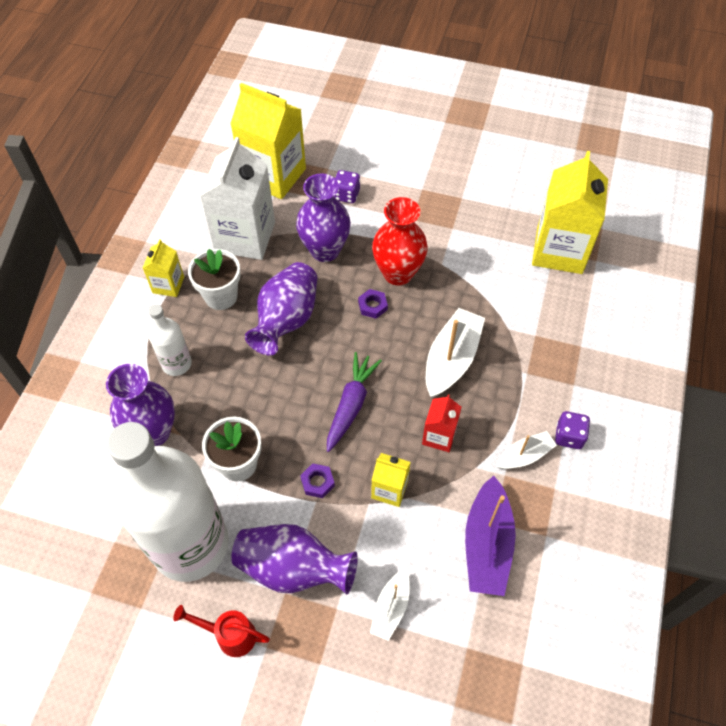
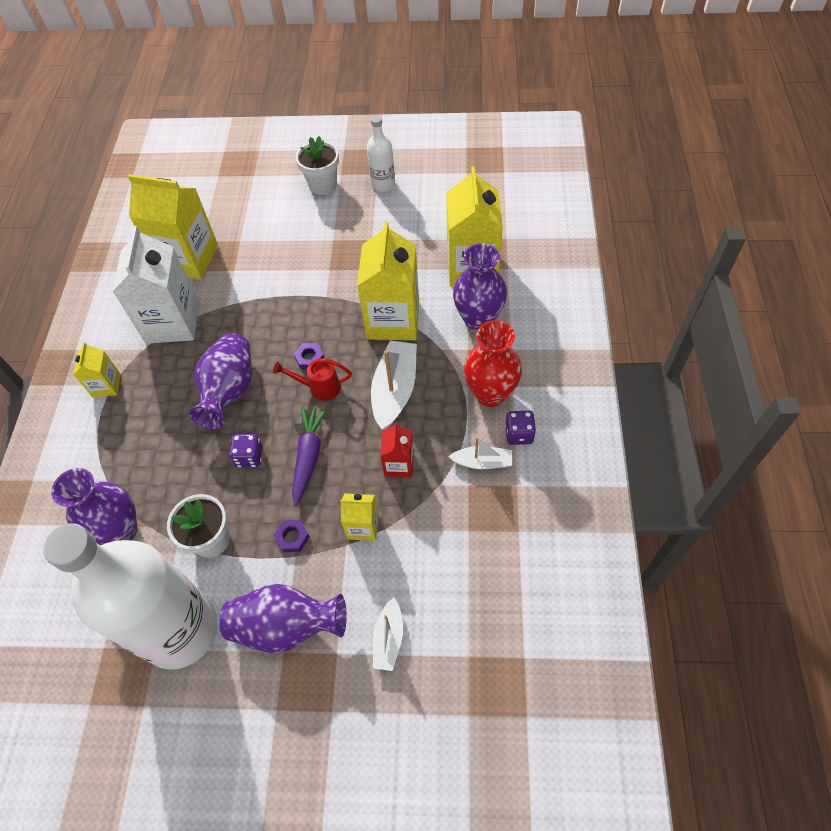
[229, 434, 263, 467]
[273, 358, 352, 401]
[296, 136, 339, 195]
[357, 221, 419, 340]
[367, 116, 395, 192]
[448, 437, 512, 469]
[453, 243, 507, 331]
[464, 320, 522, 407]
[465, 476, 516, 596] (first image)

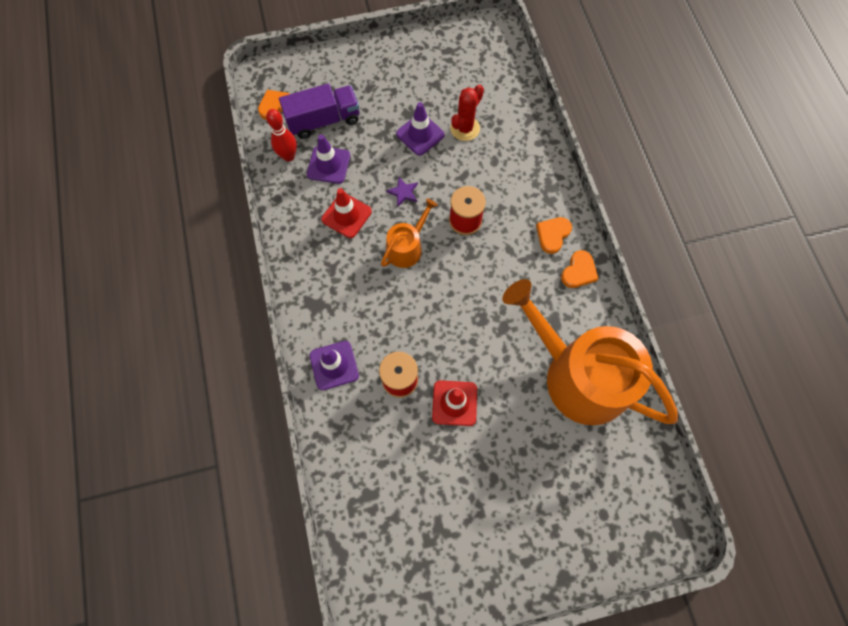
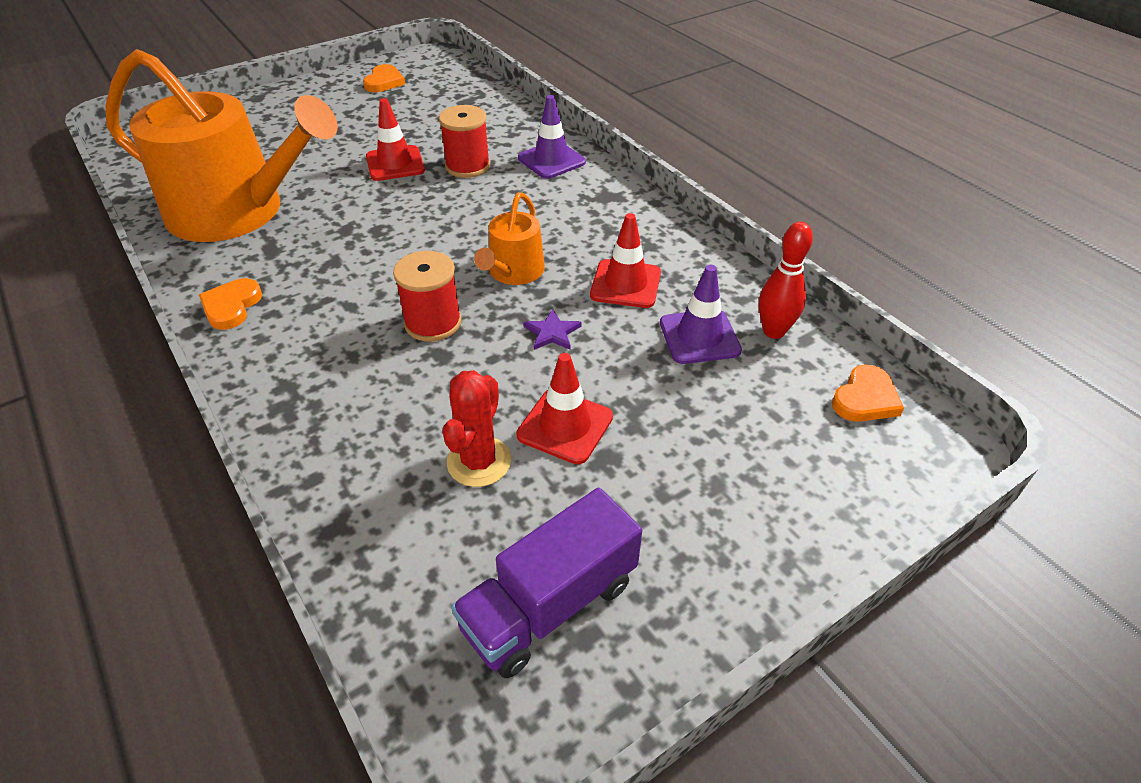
[363, 64, 405, 92]
[451, 488, 642, 678]
[516, 353, 613, 464]

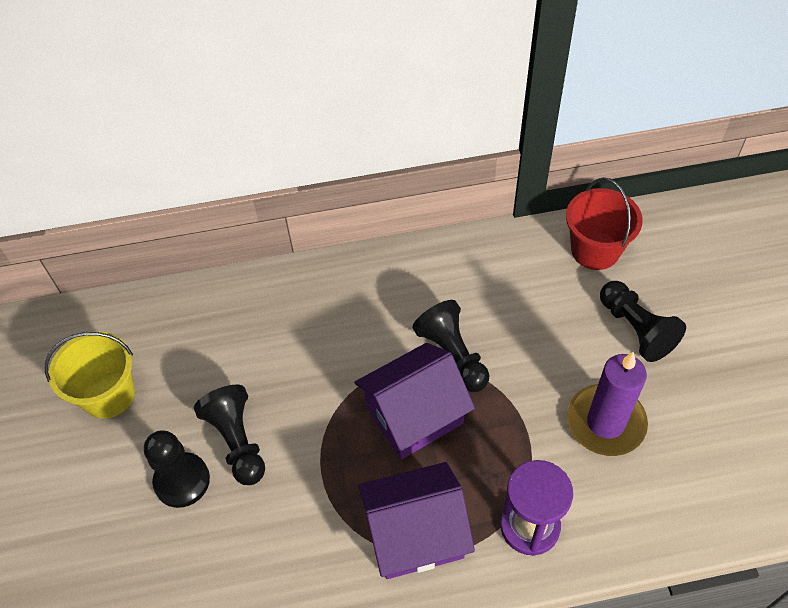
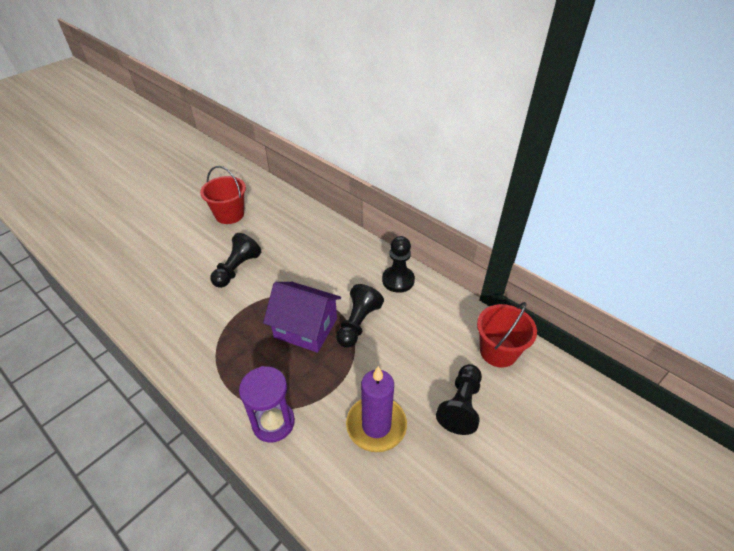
[200, 166, 246, 224]
[382, 236, 415, 293]
[358, 462, 475, 579] (first image)

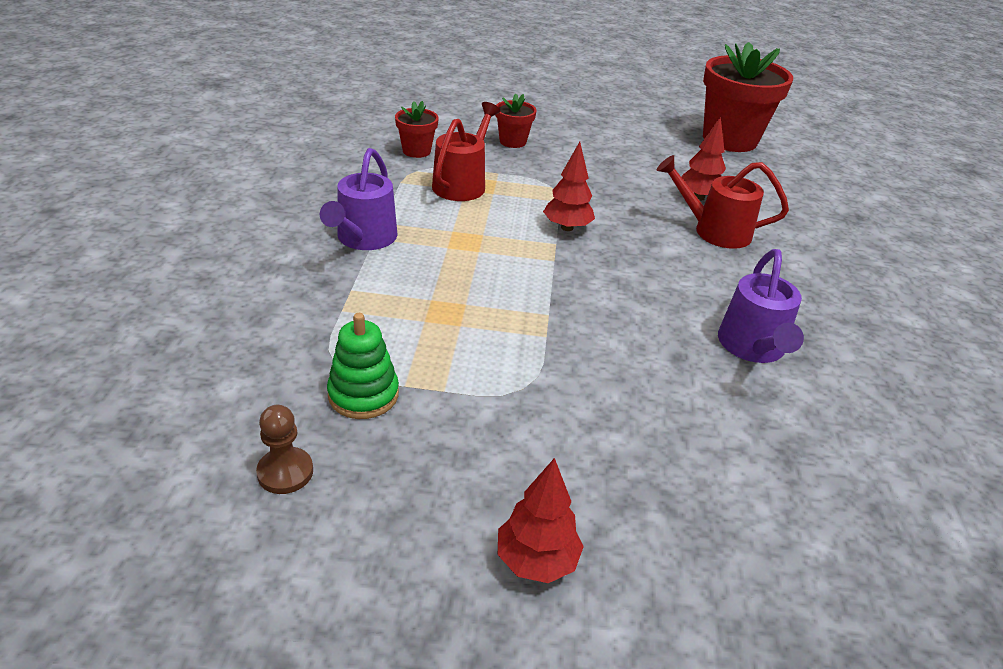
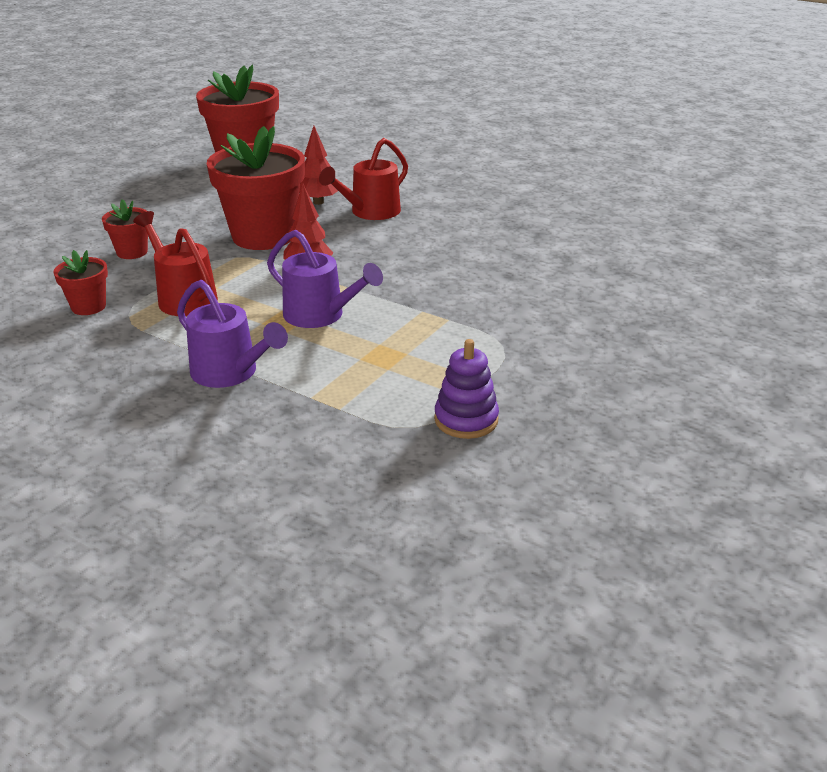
[207, 126, 305, 250]
[267, 230, 383, 328]
[434, 339, 499, 439]
[256, 405, 313, 494] (first image)
[498, 458, 584, 583] (first image)

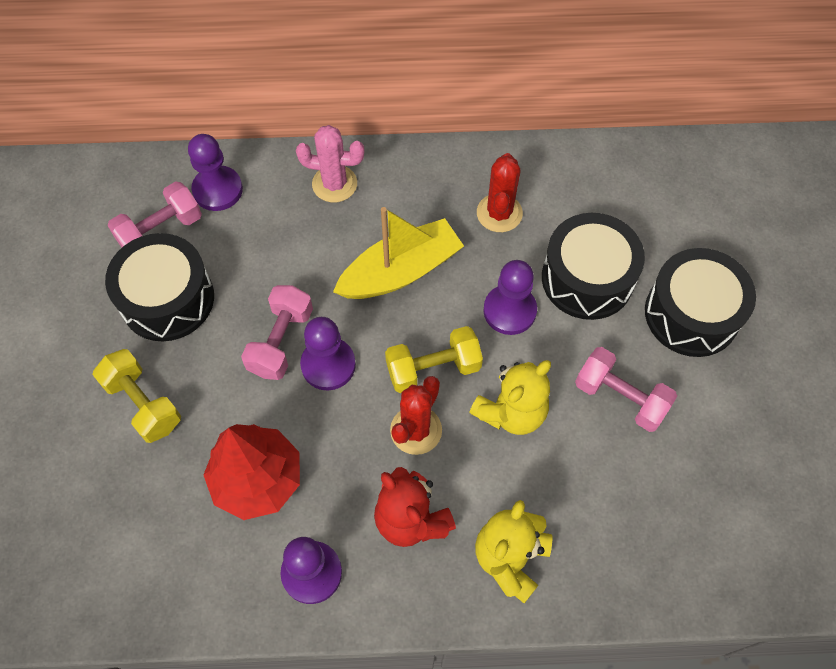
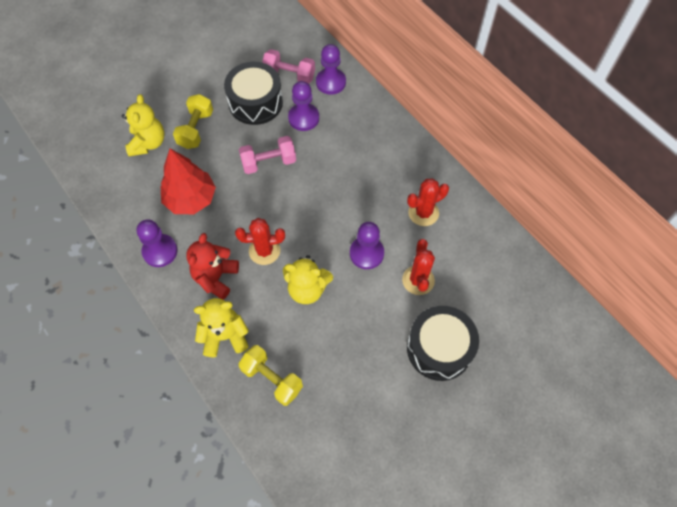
[122, 94, 164, 156]
[238, 345, 303, 406]
[288, 81, 319, 131]
[402, 239, 435, 295]
[296, 125, 365, 202] (first image)
[333, 207, 464, 299] (first image)
[575, 347, 677, 432] (first image)

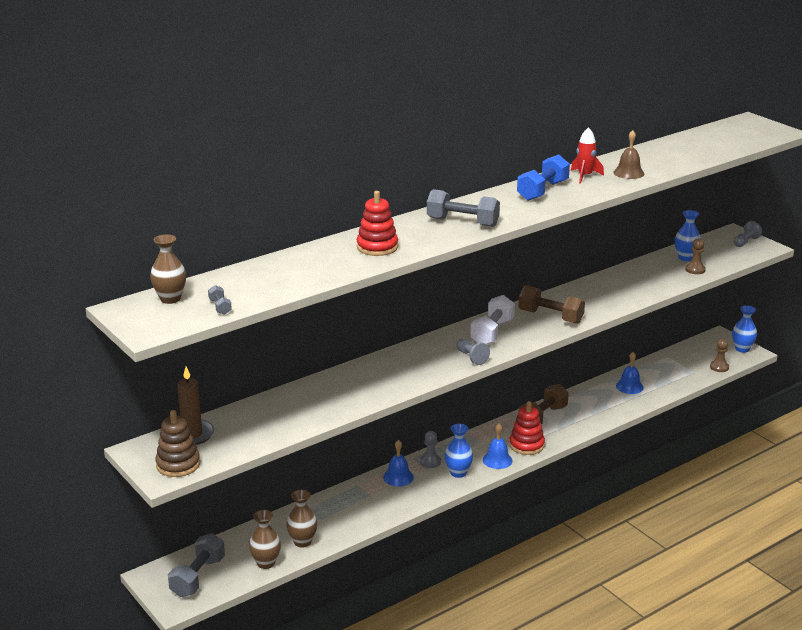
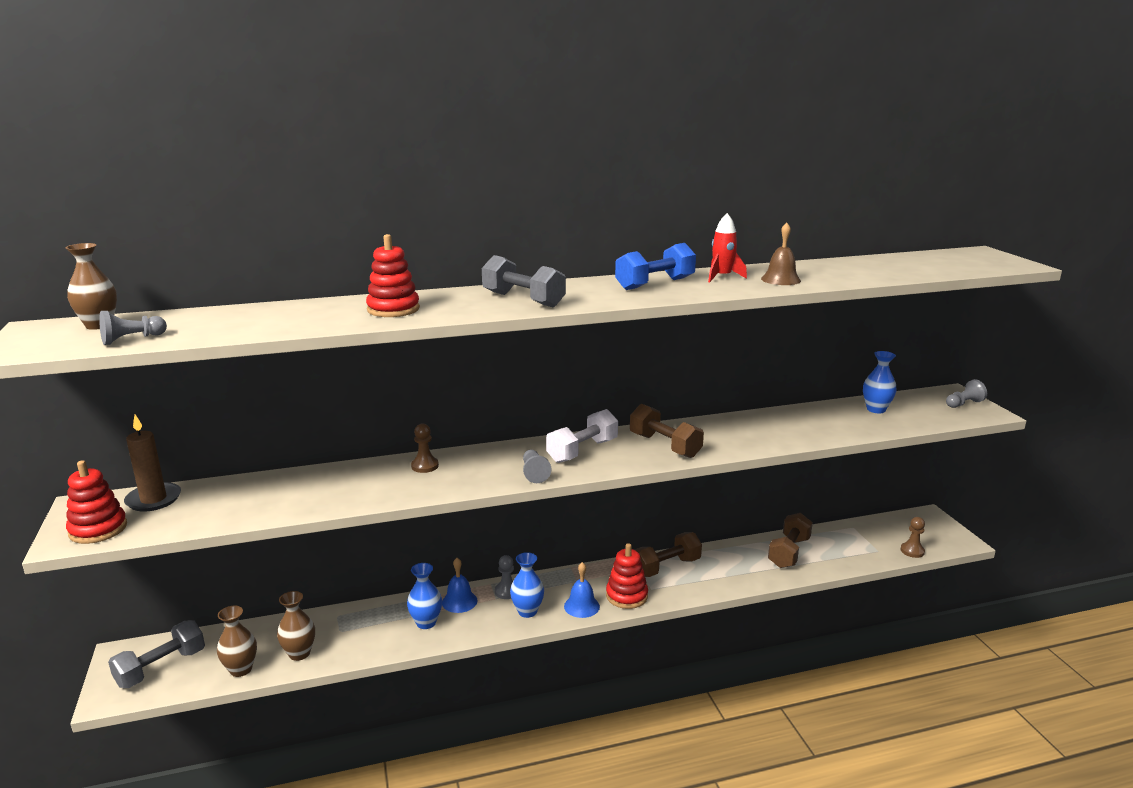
[66, 460, 127, 544]
[99, 311, 167, 345]
[407, 563, 442, 629]
[411, 423, 439, 473]
[768, 513, 813, 568]

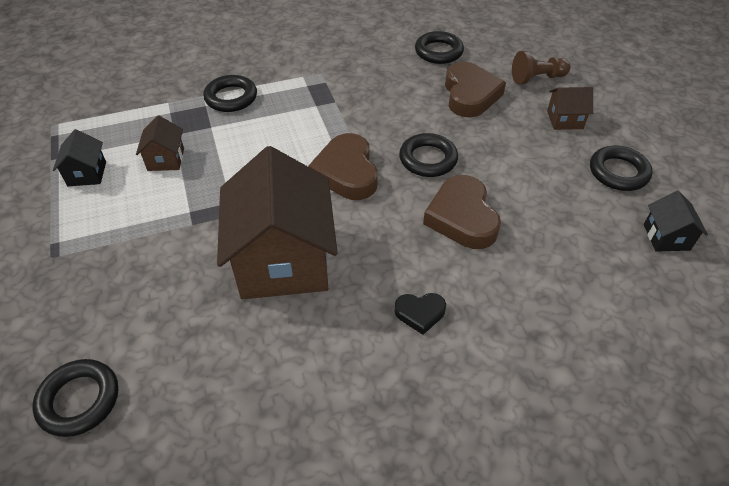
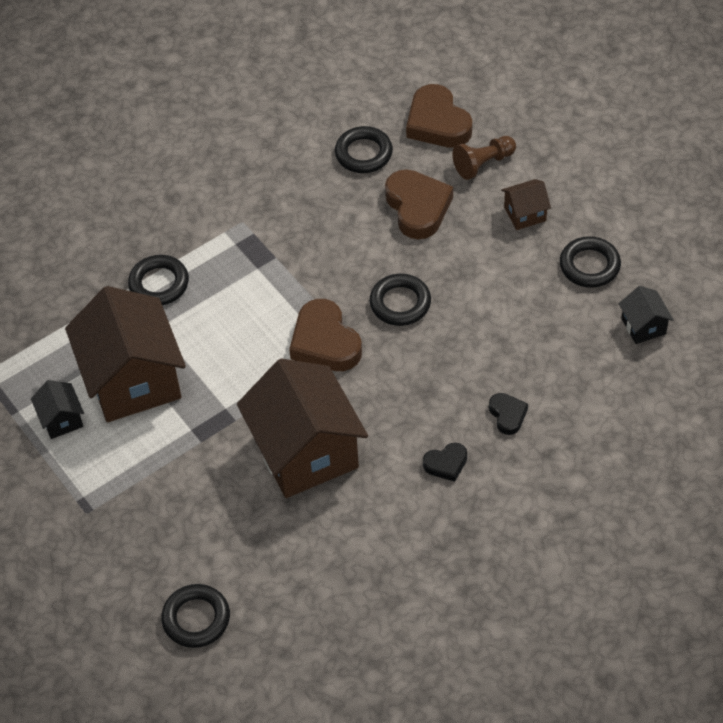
[65, 286, 186, 422]
[406, 84, 472, 148]
[489, 393, 528, 435]

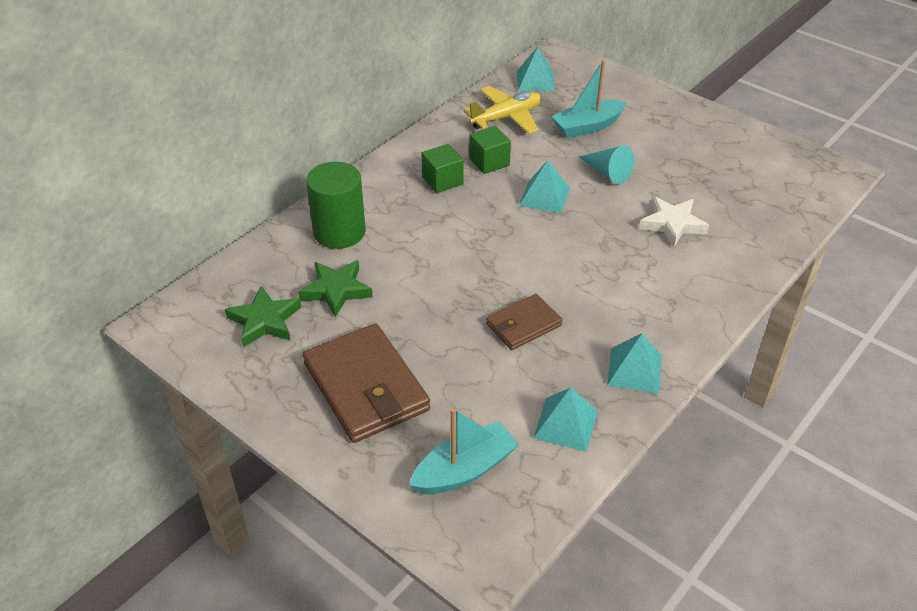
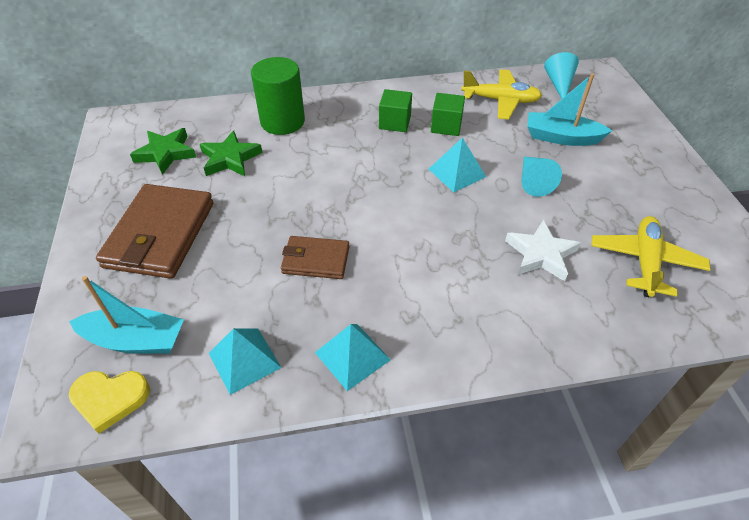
[69, 371, 150, 434]
[544, 52, 579, 99]
[591, 216, 711, 297]

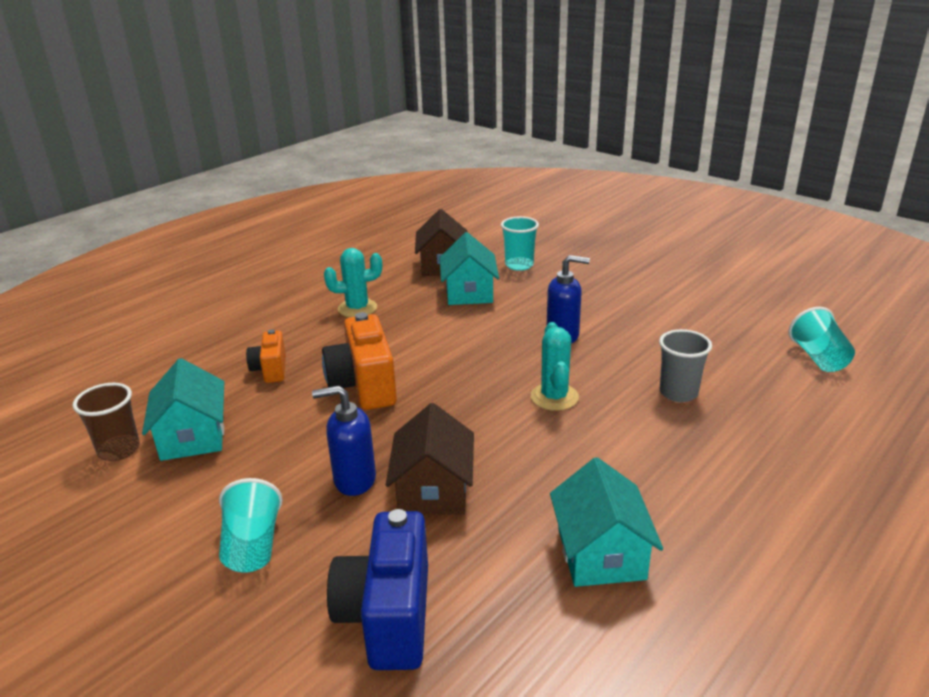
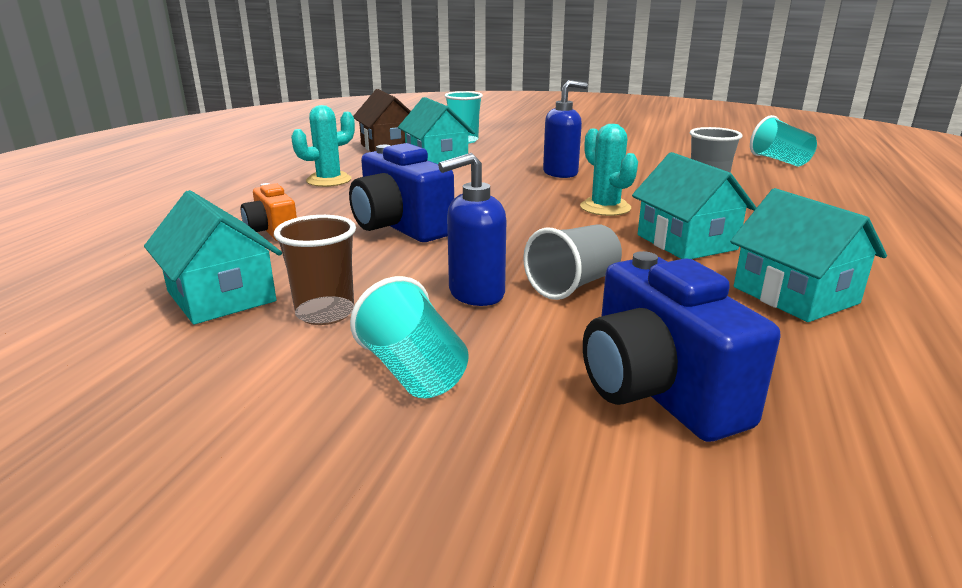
[274, 215, 356, 325]
[349, 143, 454, 242]
[523, 224, 622, 300]
[632, 152, 757, 259]

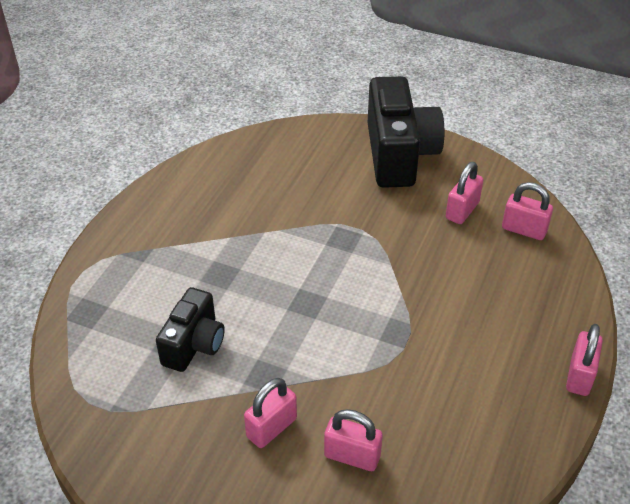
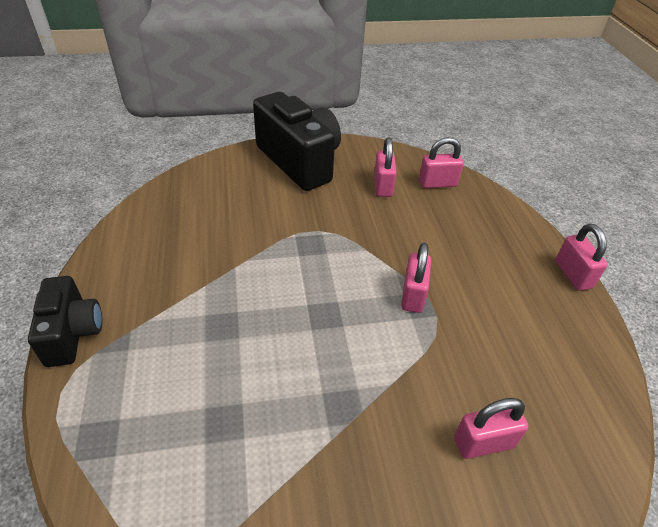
[28, 276, 102, 367]
[401, 243, 431, 313]

